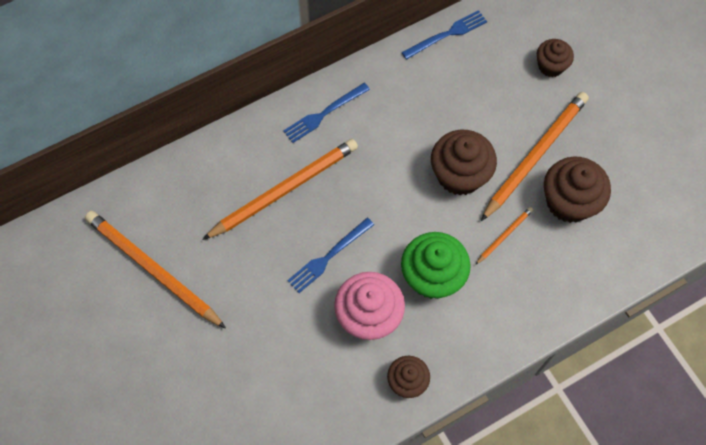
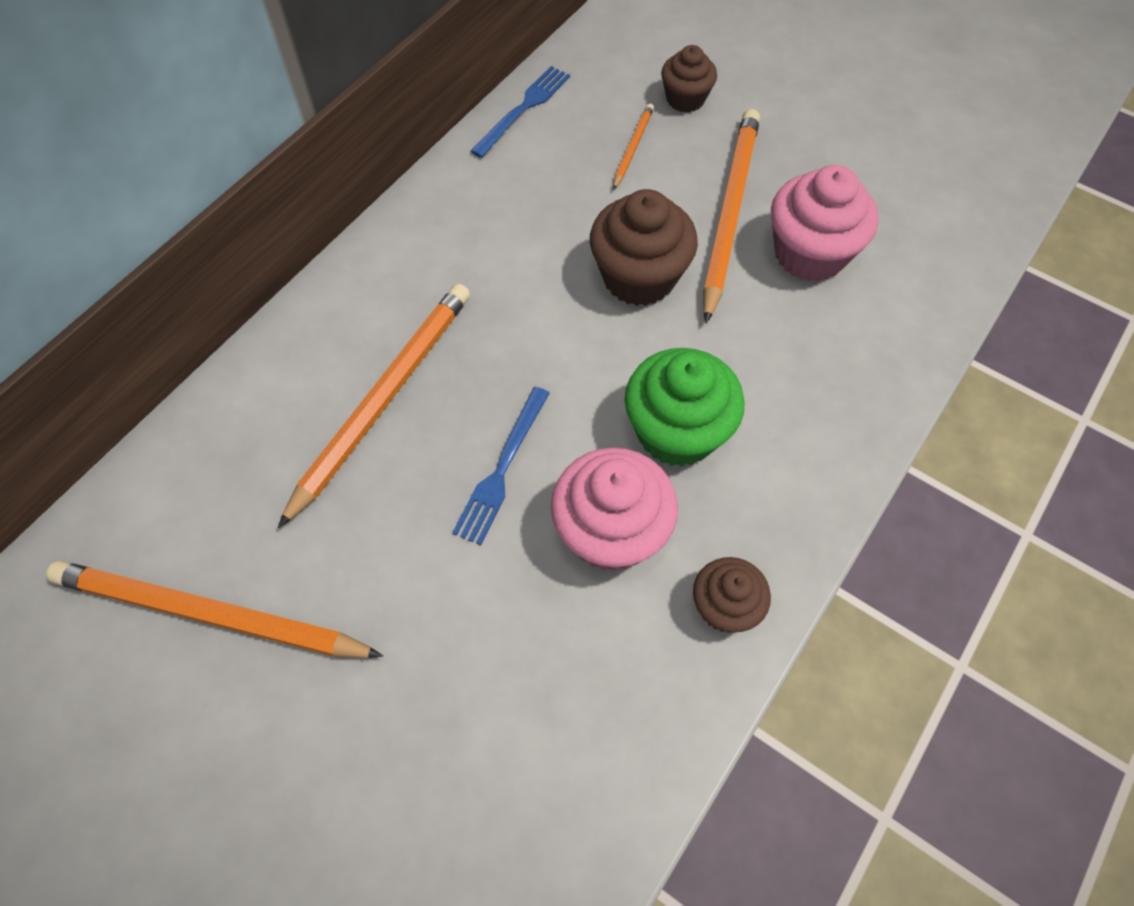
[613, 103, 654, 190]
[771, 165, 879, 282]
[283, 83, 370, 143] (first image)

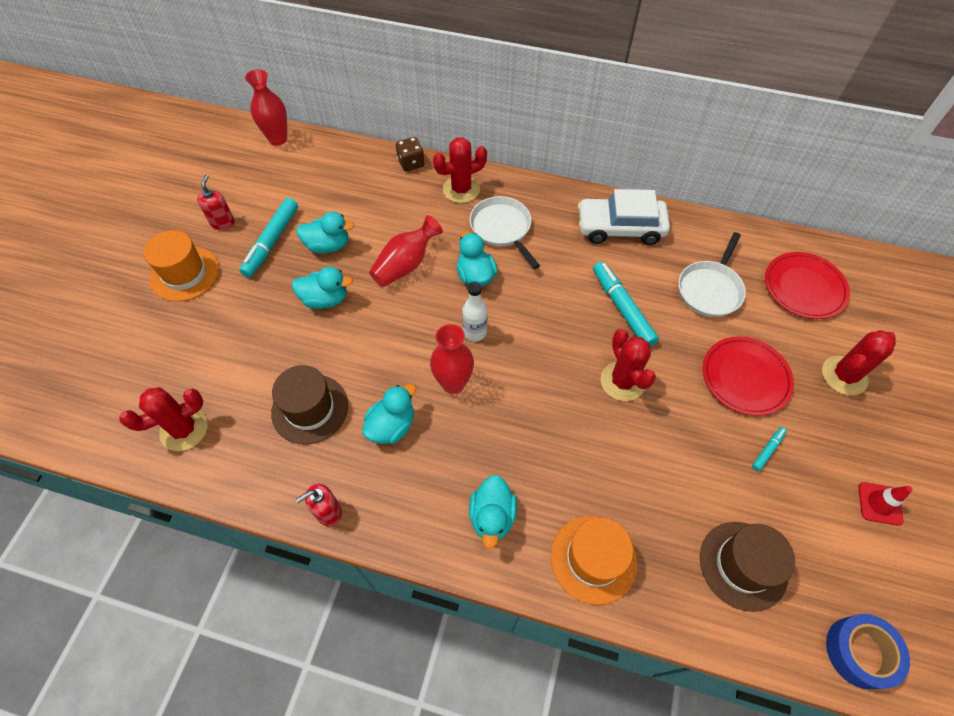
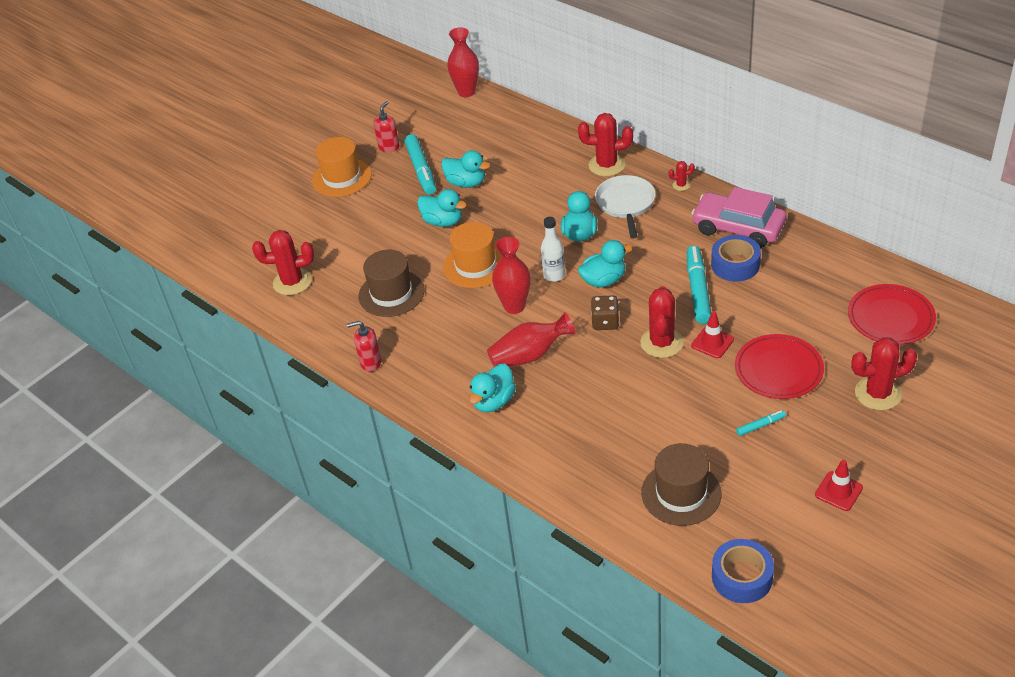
[404, 134, 436, 195]
[443, 222, 501, 288]
[487, 312, 575, 367]
[578, 240, 633, 288]
[591, 296, 619, 330]
[669, 161, 695, 191]
[691, 187, 787, 248]
[691, 311, 734, 358]
[711, 235, 761, 282]
[678, 232, 746, 317] (first image)

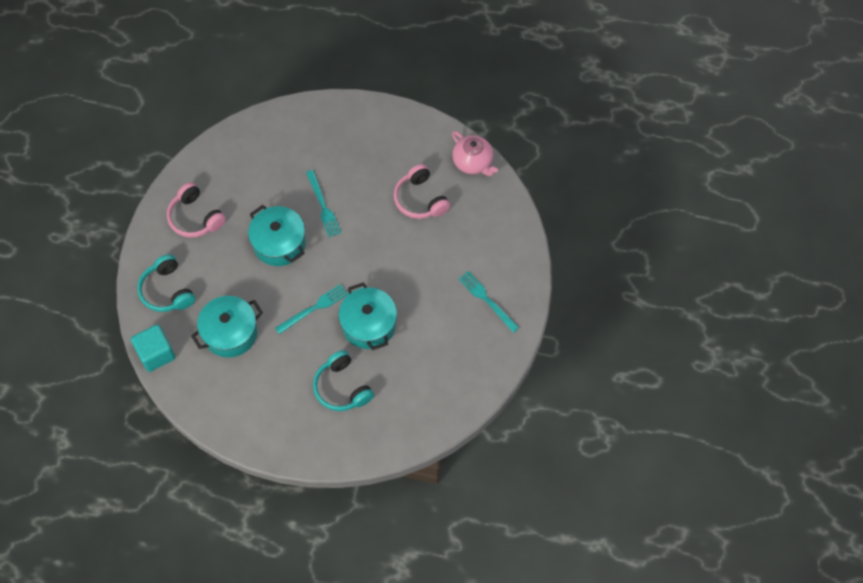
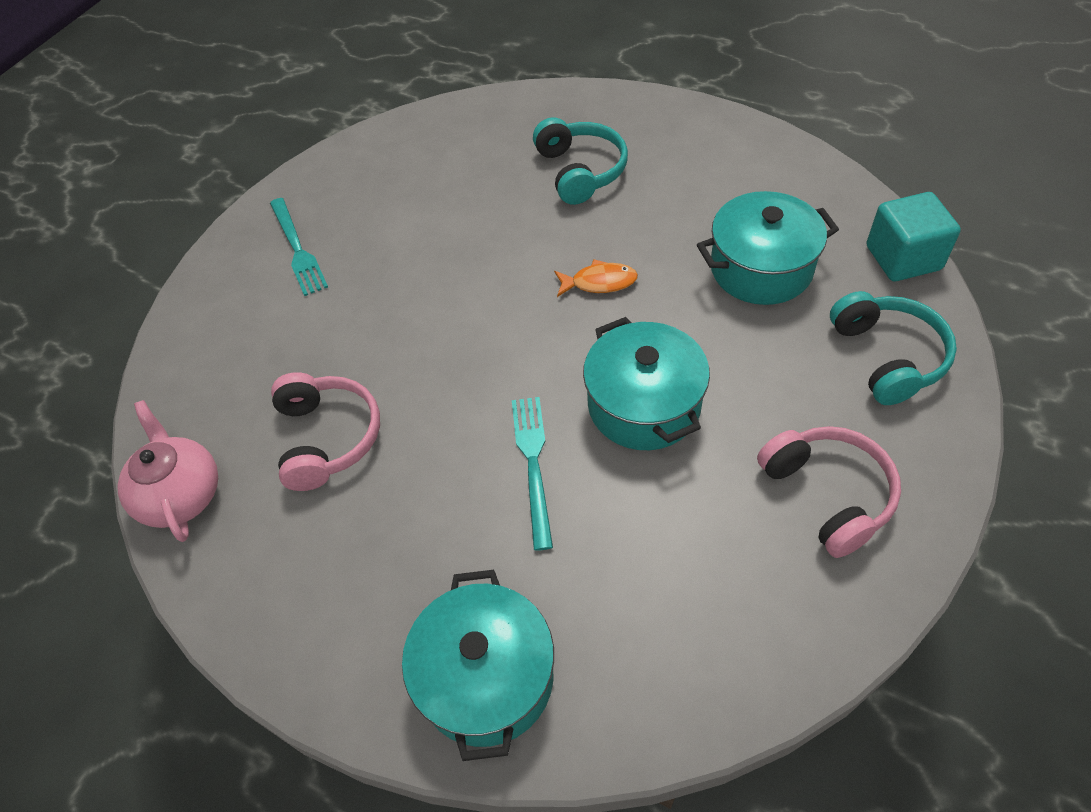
[402, 570, 554, 761]
[554, 259, 638, 297]

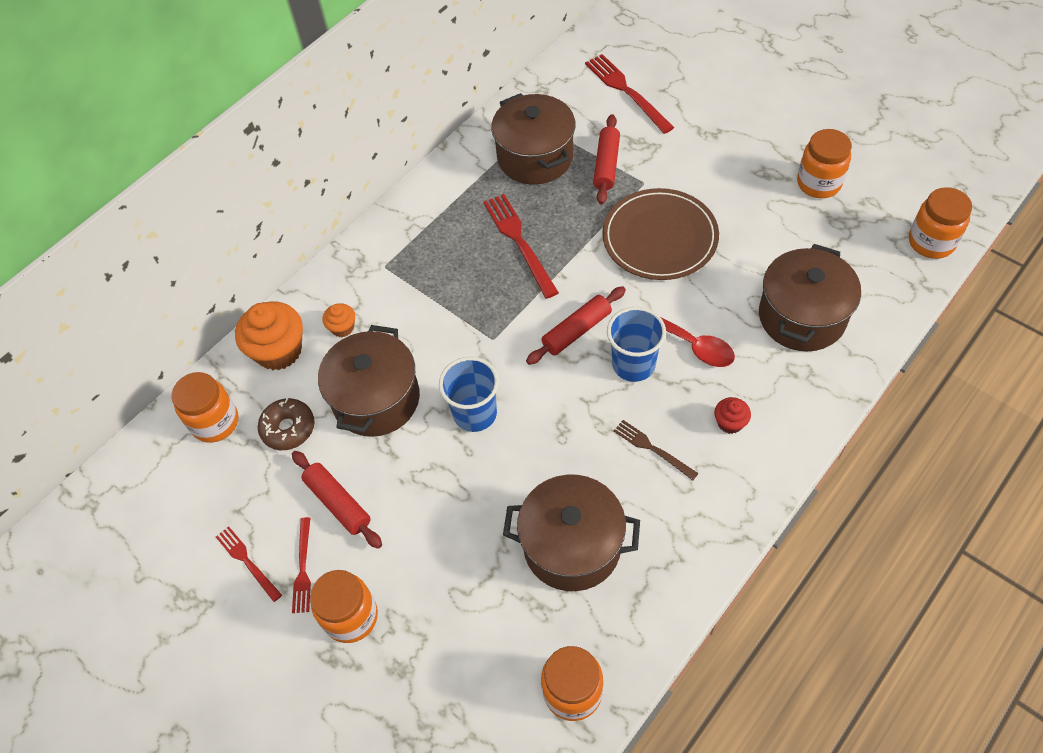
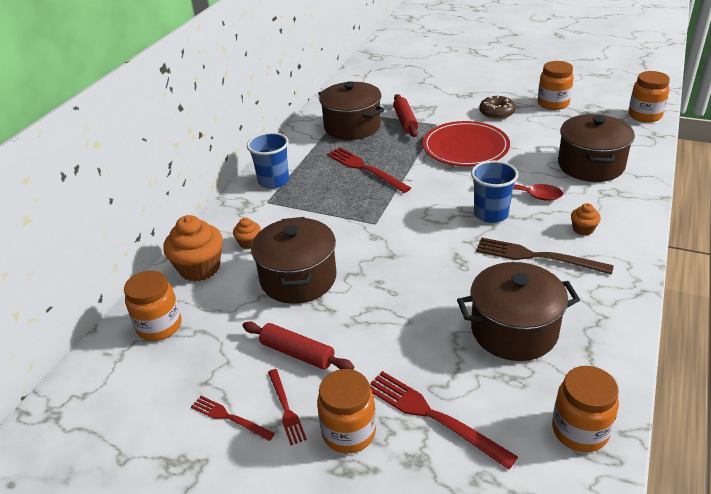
[247, 132, 289, 189]
[370, 371, 518, 469]
[423, 121, 510, 166]
[476, 237, 614, 275]
[479, 95, 516, 119]
[571, 203, 601, 236]
[526, 286, 626, 365] (first image)

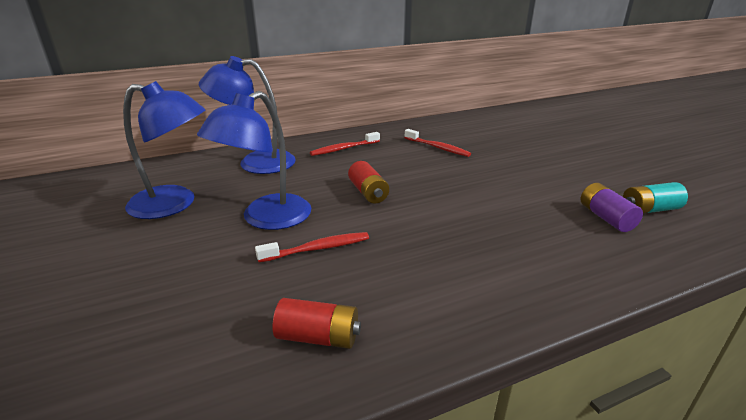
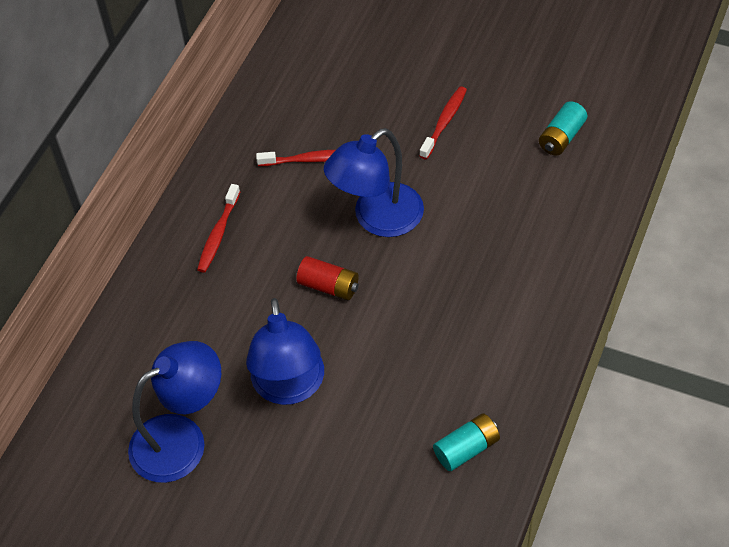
[324, 128, 424, 237]
[420, 86, 467, 159]
[433, 413, 500, 471]
[581, 183, 643, 232] (first image)

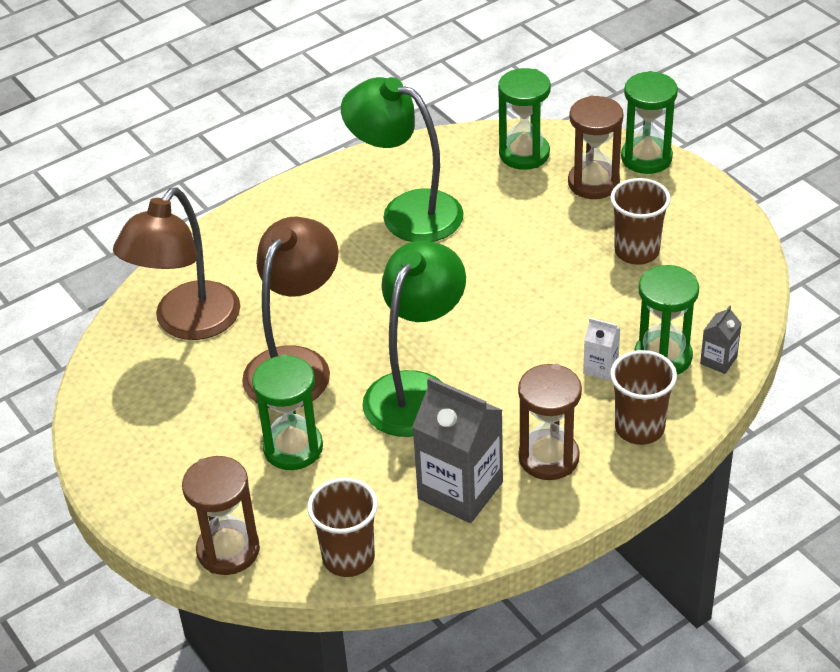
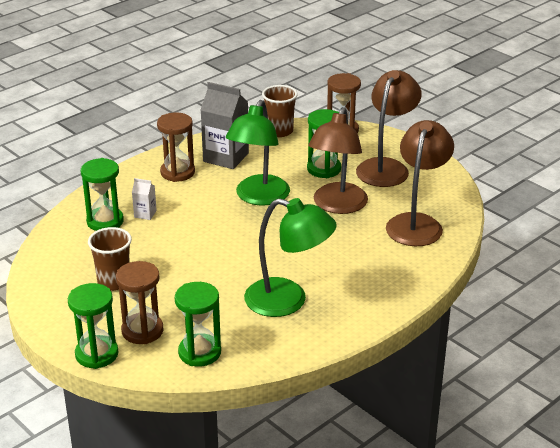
[356, 70, 422, 187]
[610, 350, 677, 445] (first image)
[700, 305, 742, 374] (first image)

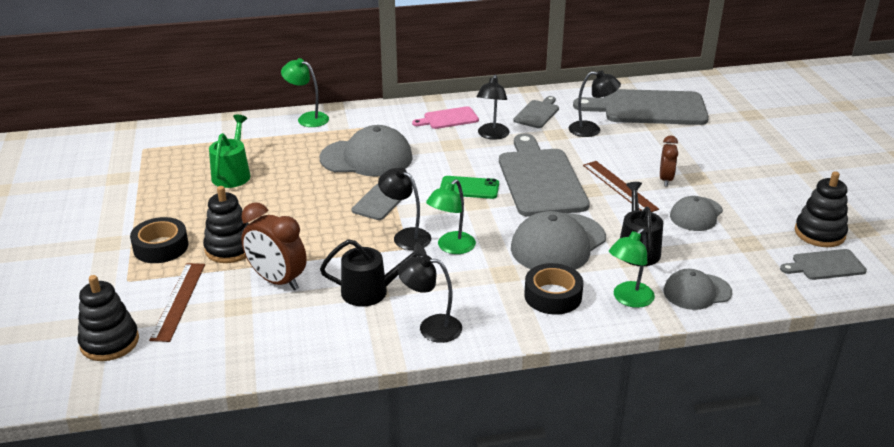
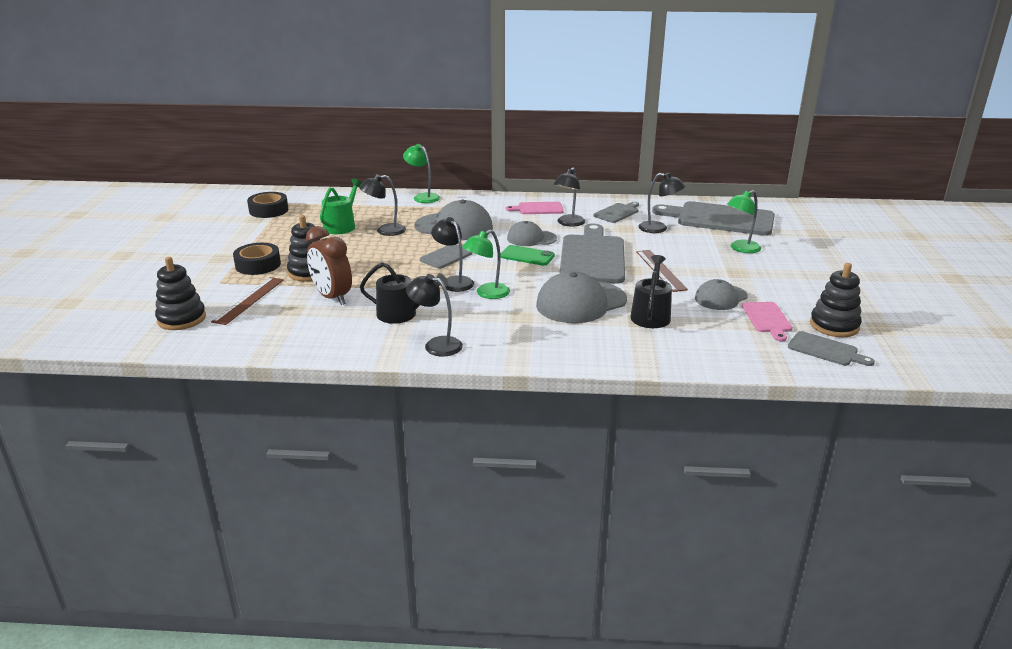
[247, 192, 288, 218]
[359, 174, 406, 236]
[507, 221, 557, 246]
[727, 190, 761, 253]
[742, 302, 793, 342]
[788, 331, 875, 366]
[660, 136, 678, 186] (first image)

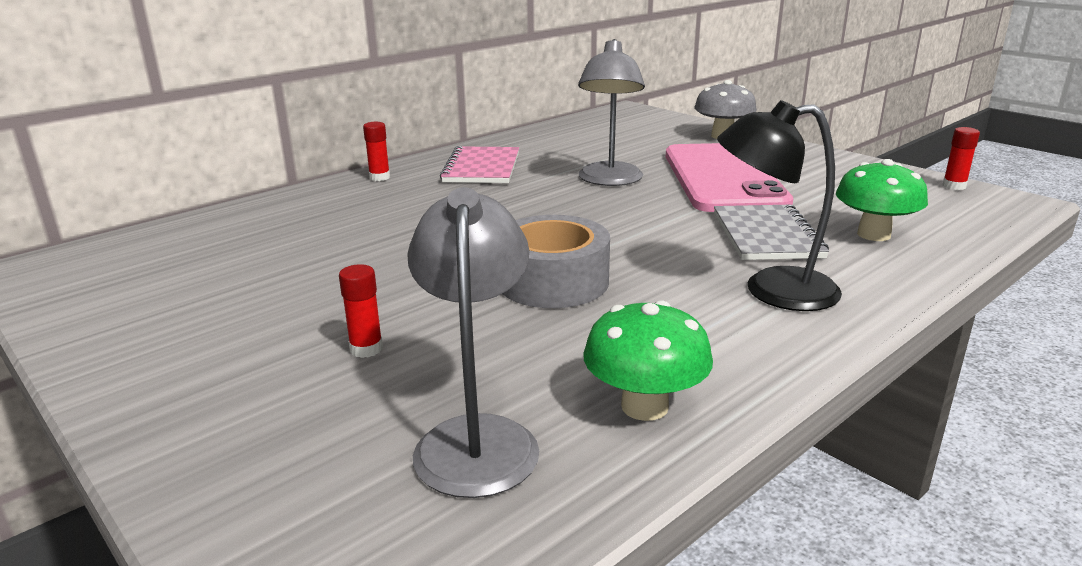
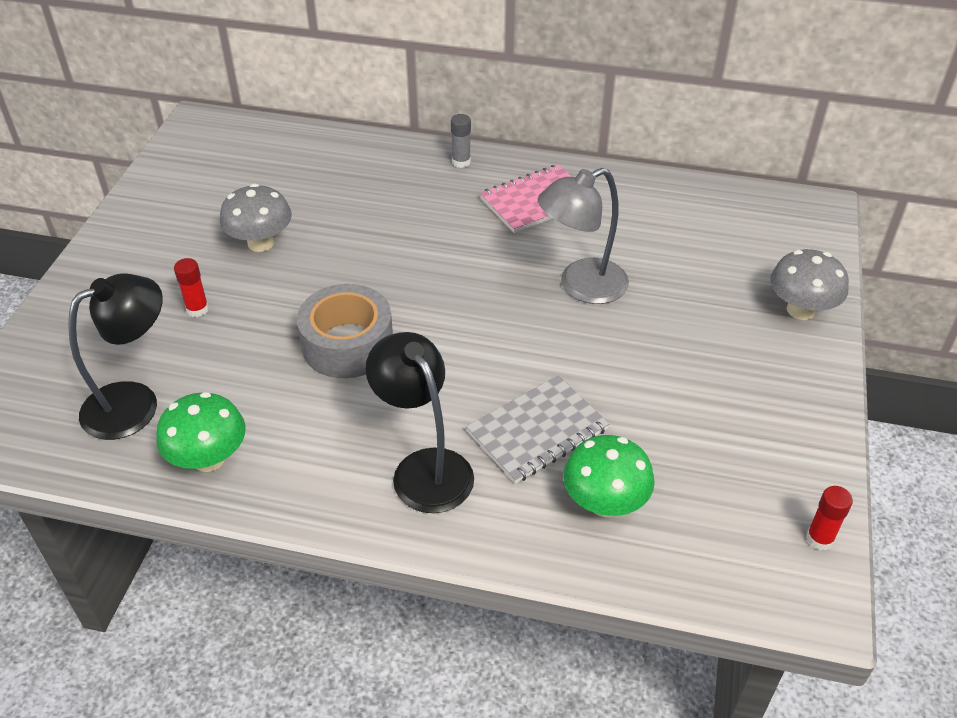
[68, 273, 163, 440]
[220, 184, 292, 252]
[451, 114, 471, 168]
[666, 143, 793, 212] (first image)

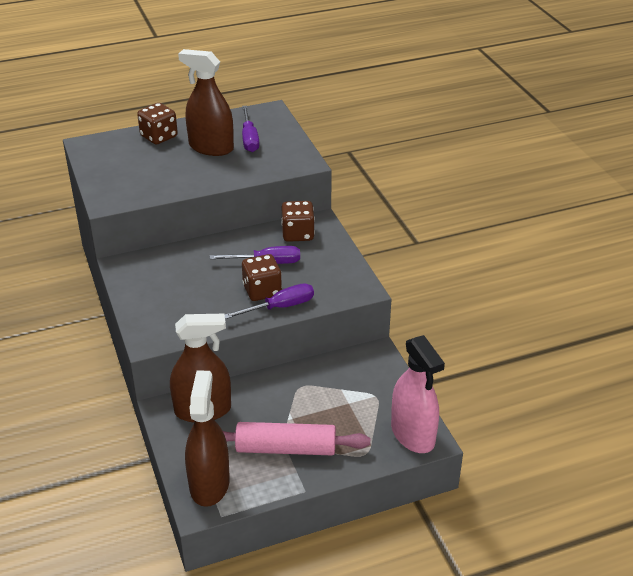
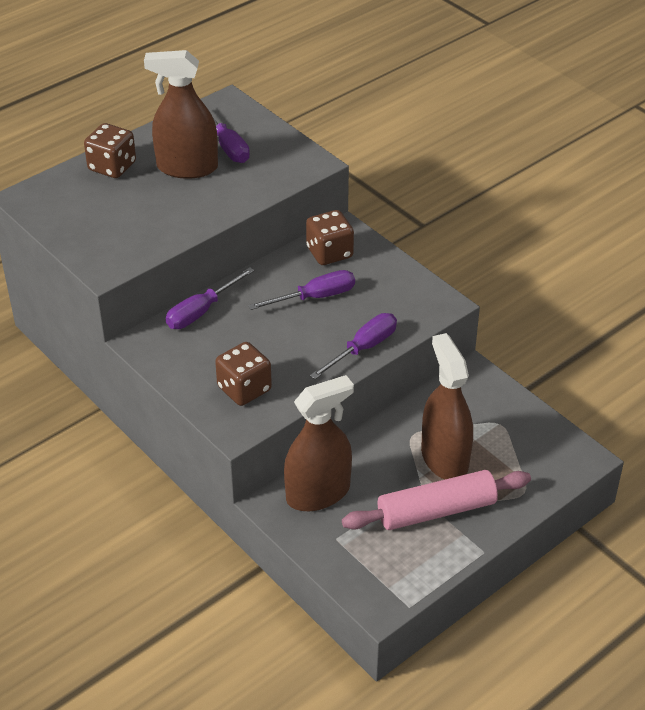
[166, 267, 254, 329]
[215, 342, 272, 406]
[421, 333, 473, 479]
[391, 335, 445, 453] (first image)

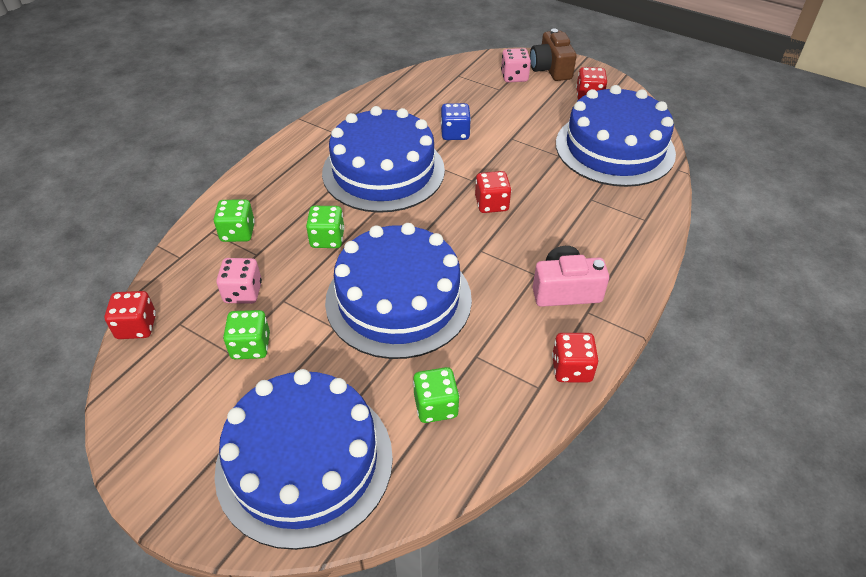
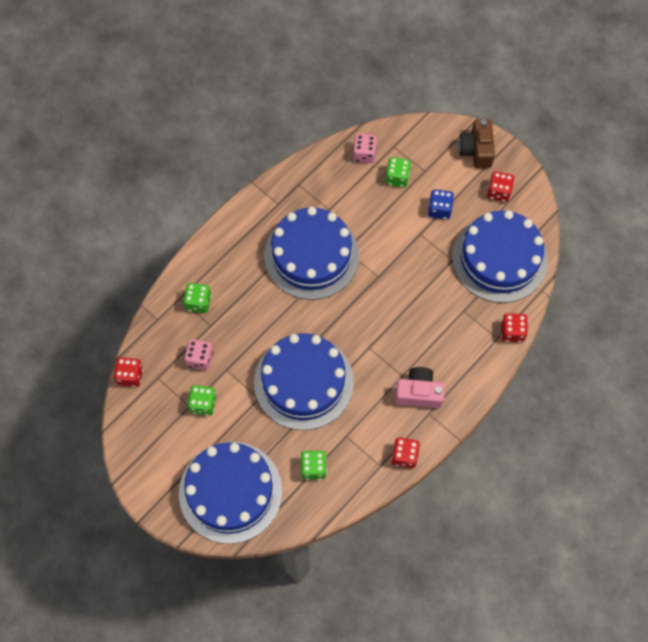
[353, 134, 377, 163]
[385, 157, 411, 188]
[428, 189, 454, 220]
[501, 313, 528, 342]

